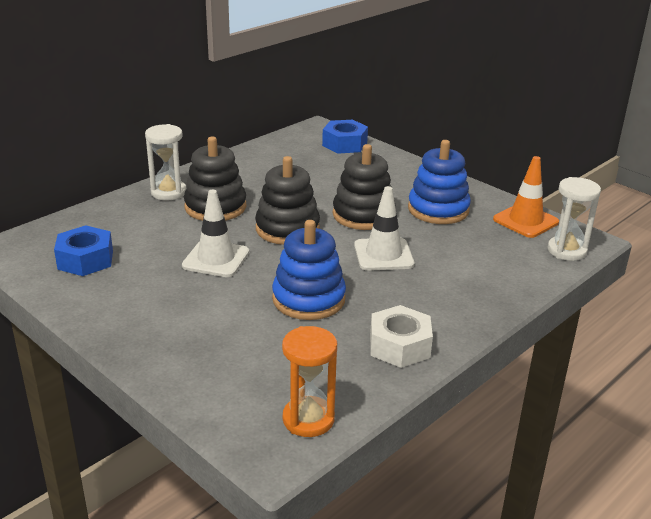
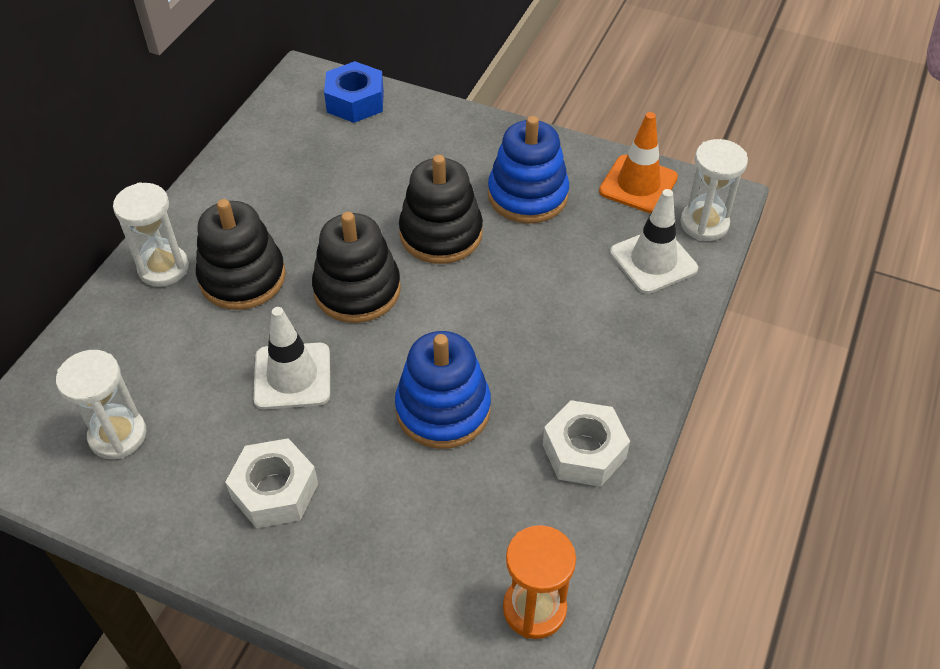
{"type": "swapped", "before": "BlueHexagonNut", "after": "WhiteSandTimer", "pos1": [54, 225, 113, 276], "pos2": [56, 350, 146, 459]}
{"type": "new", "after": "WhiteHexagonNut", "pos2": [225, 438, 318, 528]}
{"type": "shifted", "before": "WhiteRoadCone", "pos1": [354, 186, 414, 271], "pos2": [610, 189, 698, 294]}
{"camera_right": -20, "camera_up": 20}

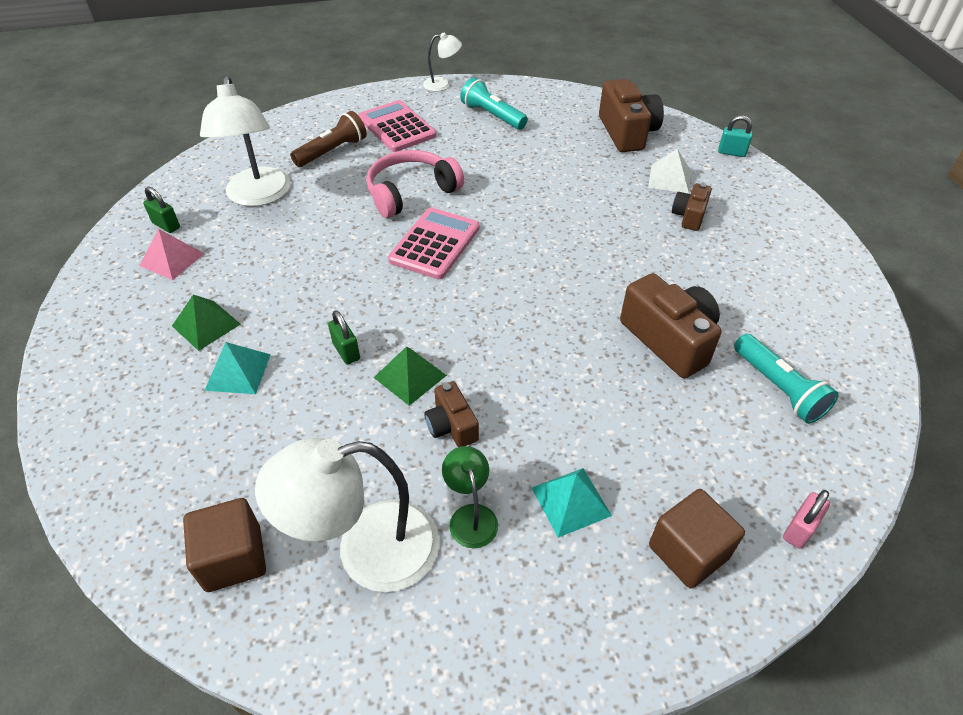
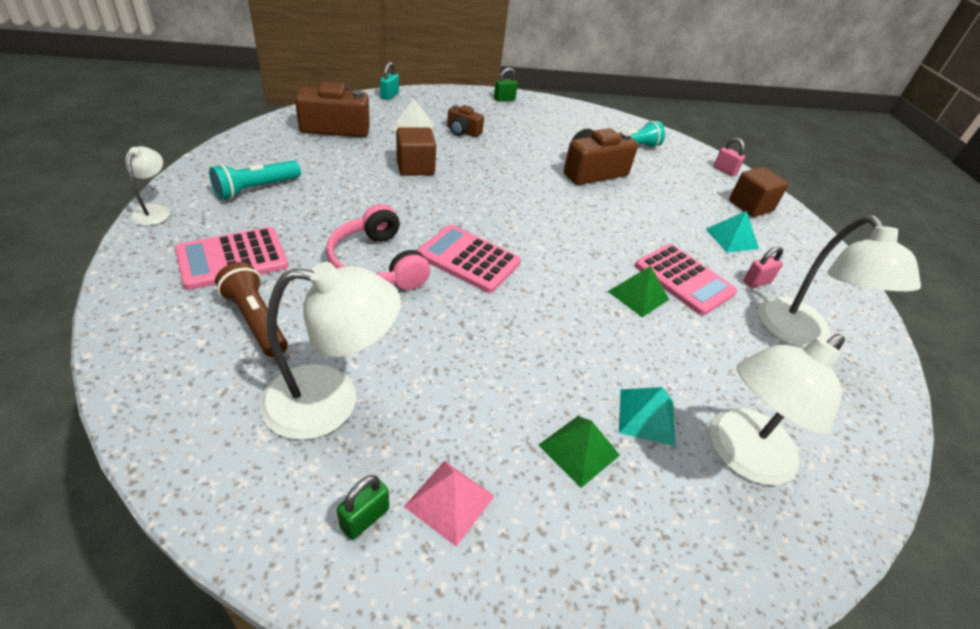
{"type": "shifted", "before": "DarkBrownSolidCube", "pos1": [183, 498, 266, 592], "pos2": [396, 127, 436, 176]}
{"type": "shifted", "before": "LeafGreenSmallLock", "pos1": [328, 310, 360, 364], "pos2": [494, 68, 518, 102]}
{"type": "swapped", "before": "DarkBrownPhotoCamera", "after": "RosePinkAddingMachine", "pos1": [424, 381, 479, 447], "pos2": [635, 244, 737, 316]}
{"type": "new", "after": "WhiteLamp", "pos2": [710, 334, 845, 485]}
{"type": "swapped", "before": "LeafGreenLamp", "after": "RosePinkSmallLock", "pos1": [442, 446, 498, 548], "pos2": [743, 246, 783, 288]}
{"camera_right": -90, "camera_up": -5}

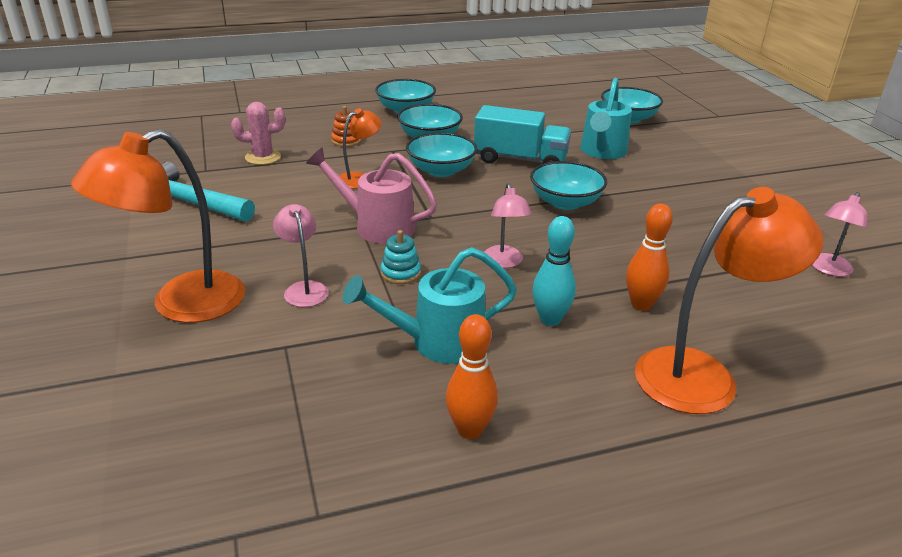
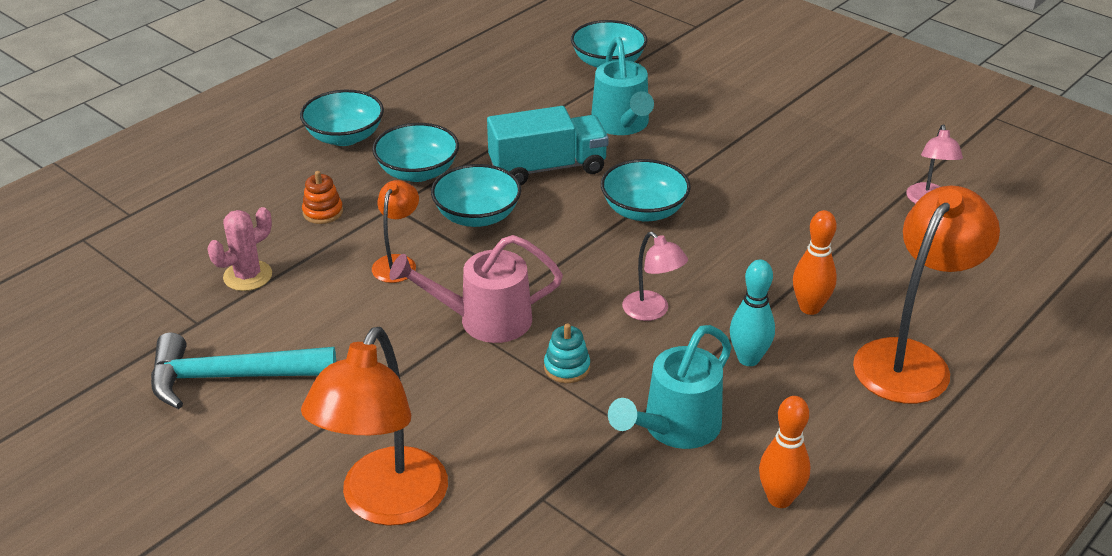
{"type": "gone", "before": "RosePinkLamp", "pos1": [273, 204, 329, 307]}
{"camera_right": -30, "camera_up": 5}

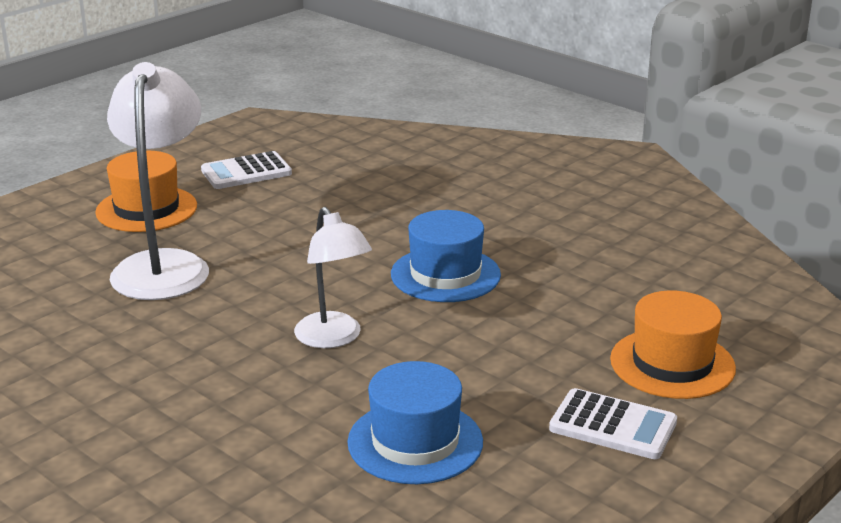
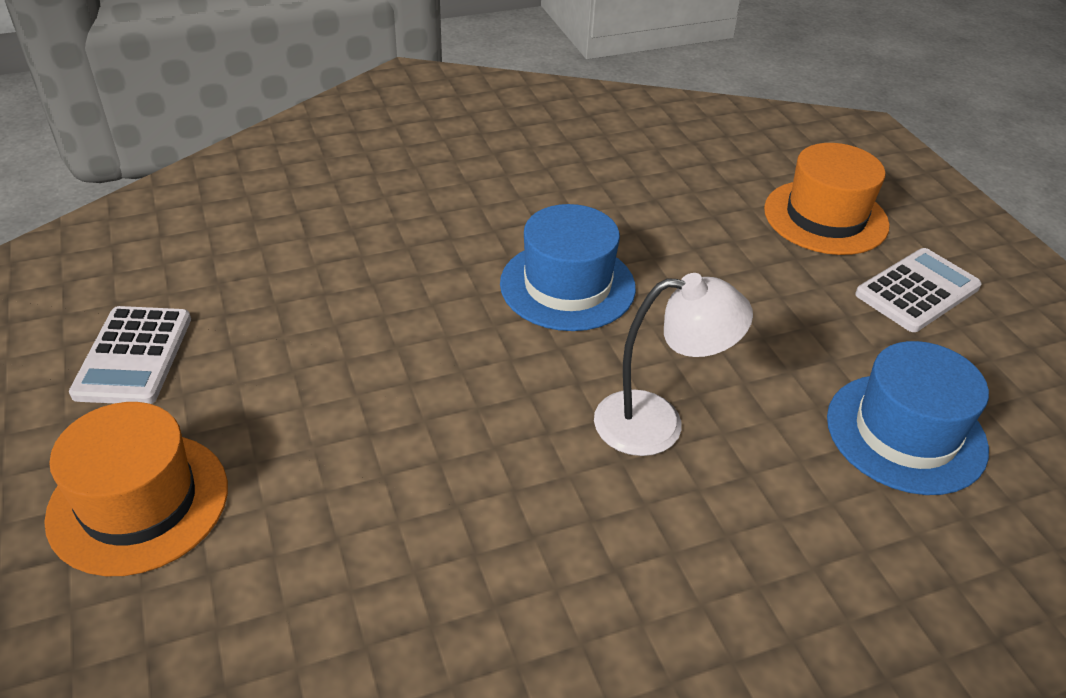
{"type": "gone", "before": "WhiteLamp", "pos1": [107, 62, 209, 300]}
{"camera_right": -65, "camera_up": 15}

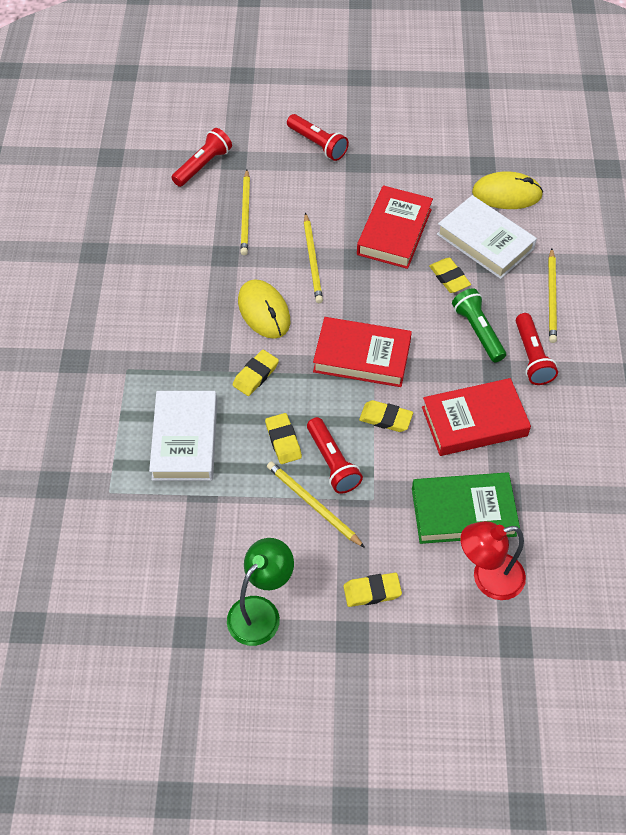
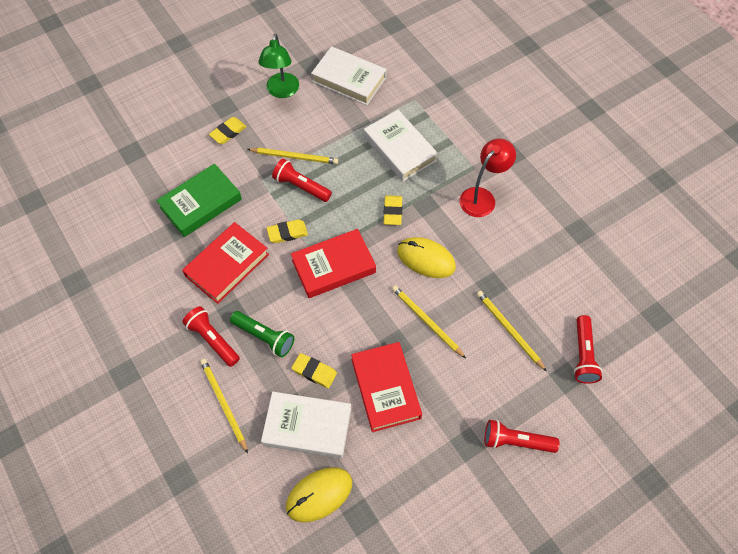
{"type": "new", "after": "WhiteHardcover", "pos2": [311, 46, 387, 105]}
{"type": "shifted", "before": "ScarletLamp", "pos1": [460, 521, 526, 600], "pos2": [460, 138, 516, 217]}
{"type": "gone", "before": "BrightYellowGumEraser", "pos1": [265, 413, 302, 464]}
{"camera_right": 145, "camera_up": 5}

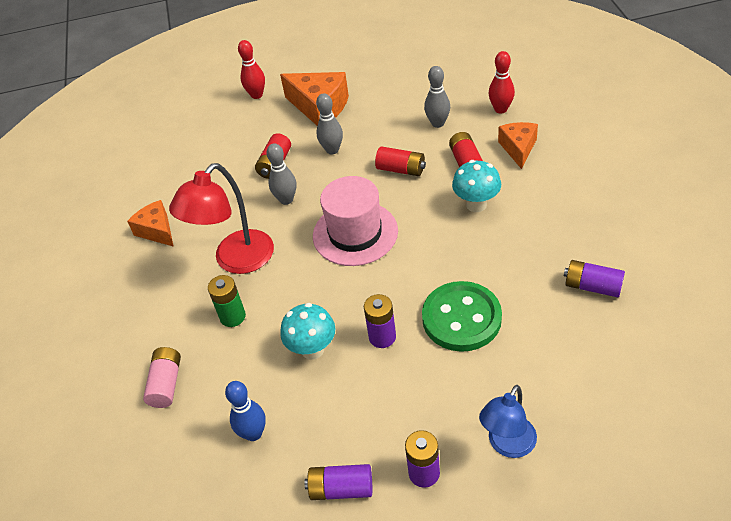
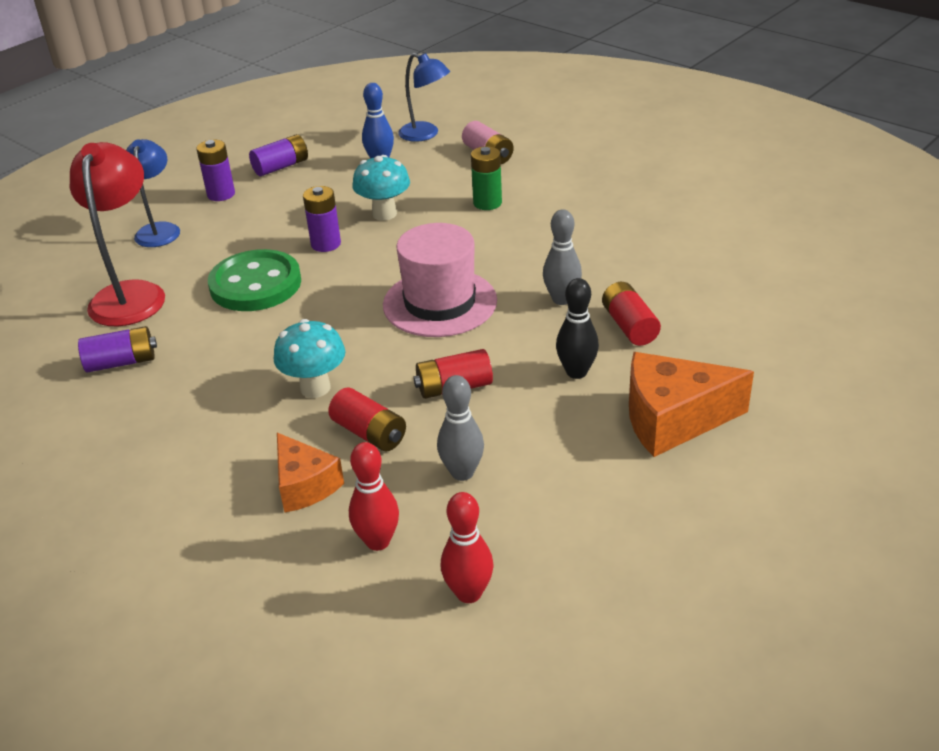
{"type": "shifted", "before": "ScarletLamp", "pos1": [169, 163, 274, 274], "pos2": [70, 142, 165, 326]}
{"type": "new", "after": "BlueLamp", "pos2": [398, 53, 450, 142]}
{"type": "shifted", "before": "ScarletSkittle", "pos1": [238, 40, 265, 99], "pos2": [441, 492, 494, 603]}
{"type": "repainted", "before": "GreySkittle", "after": "EbonySkittle", "pos1": [316, 93, 343, 154], "pos2": [556, 278, 599, 379]}
{"type": "gone", "before": "OrangeColouredPieceOfCheese", "pos1": [127, 200, 174, 247]}
{"camera_right": 140, "camera_up": -10}

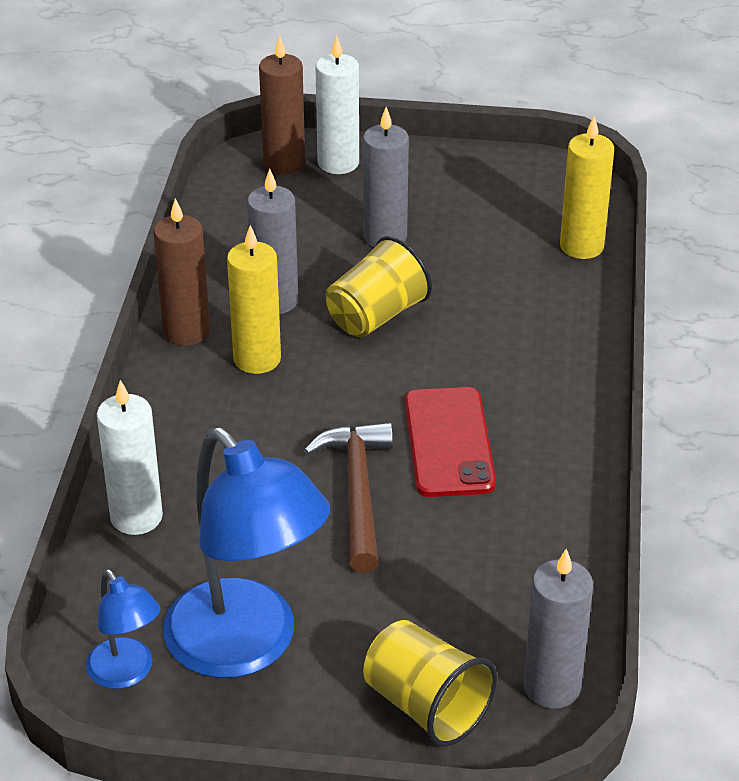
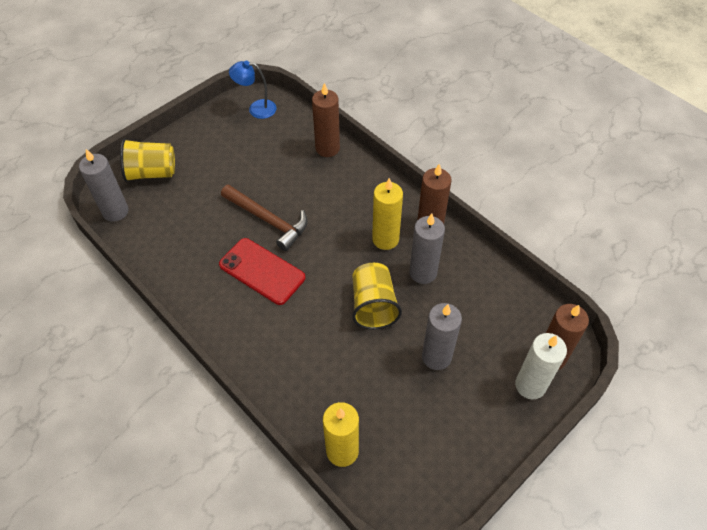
{"type": "repainted", "before": "WhitePillarCandle", "after": "DarkBrownPillarCandle", "pos1": [97, 380, 163, 535], "pos2": [312, 83, 340, 157]}
{"type": "gone", "before": "BlueLamp", "pos1": [163, 427, 330, 678]}
{"camera_right": 130, "camera_up": 15}

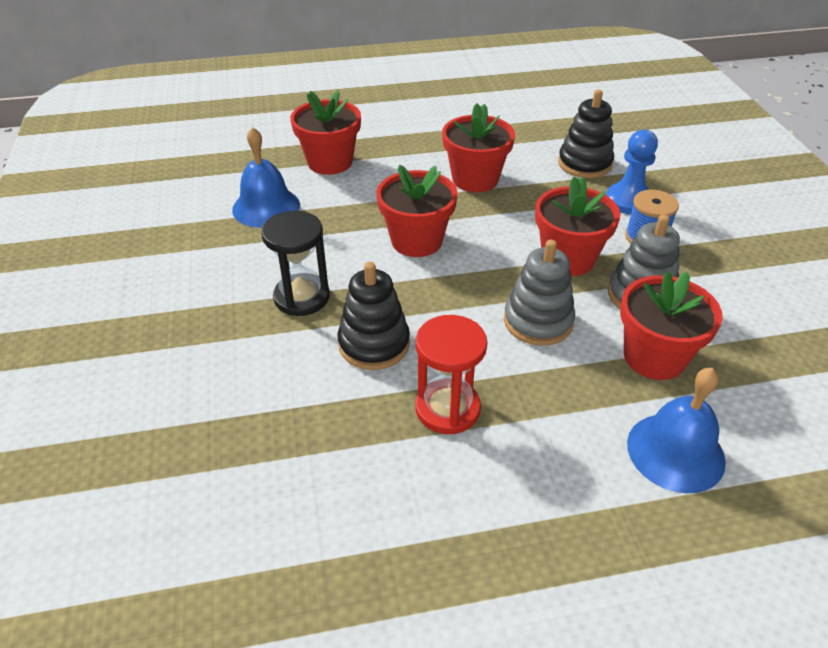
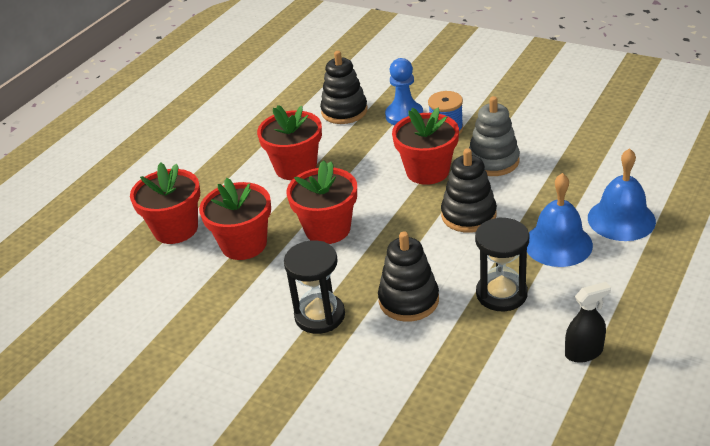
{"type": "shifted", "before": "ScarletPottedPlant", "pos1": [620, 272, 723, 380], "pos2": [199, 178, 271, 260]}
{"type": "repainted", "before": "GreyRingStacker", "after": "EbonyRingStacker", "pos1": [504, 240, 575, 346], "pos2": [441, 148, 497, 233]}
{"type": "repainted", "before": "ScarletSandTimer", "after": "EbonySandTimer", "pos1": [416, 315, 487, 434], "pos2": [475, 217, 529, 311]}
{"type": "shifted", "before": "BlueHandBell", "pos1": [232, 127, 300, 228], "pos2": [527, 173, 593, 267]}
{"type": "new", "after": "EbonySprayer", "pos2": [565, 282, 611, 363]}
{"camera_right": -45, "camera_up": -5}

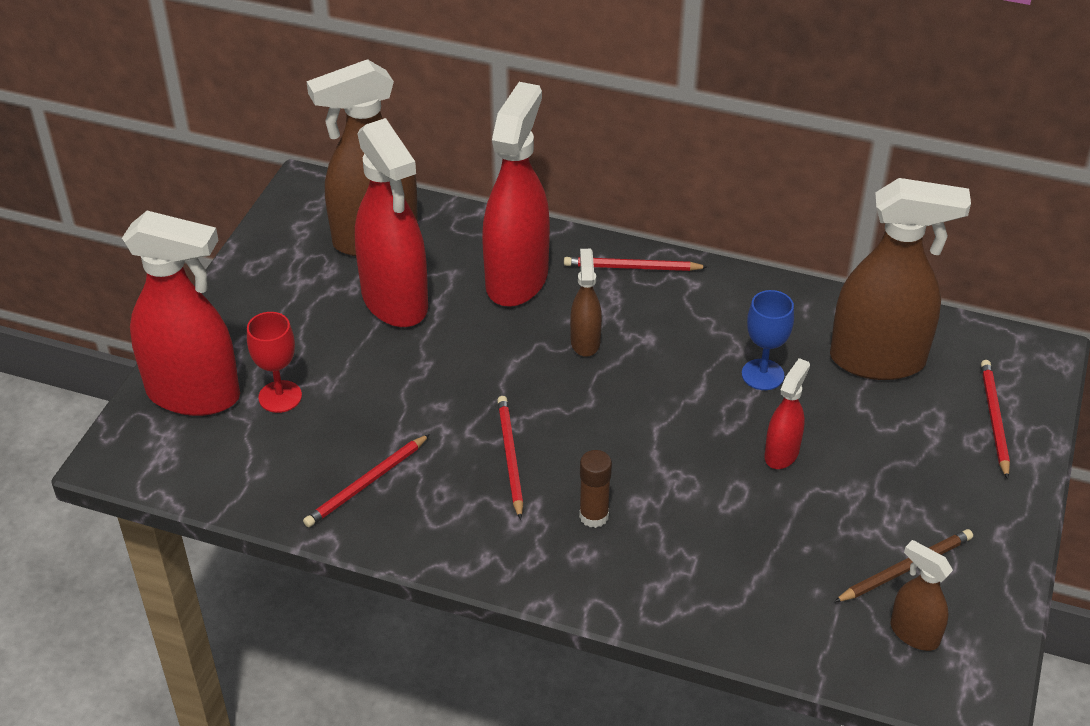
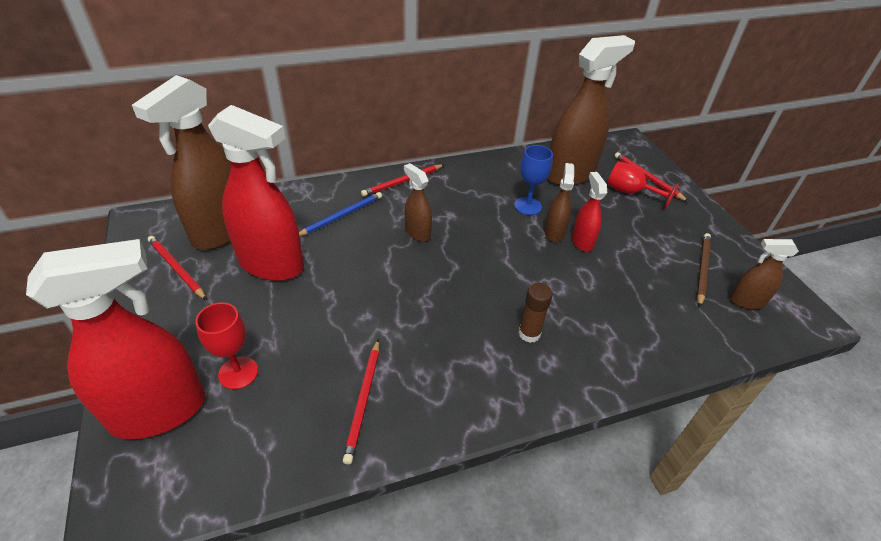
{"type": "shifted", "before": "ScarletPencil", "pos1": [497, 396, 523, 520], "pos2": [148, 236, 207, 300]}
{"type": "swapped", "before": "ScarletSprayer", "after": "BluePencil", "pos1": [482, 82, 550, 307], "pos2": [299, 192, 382, 236]}
{"type": "new", "after": "DarkBrownSprayer", "pos2": [544, 163, 574, 242]}
{"type": "new", "after": "ScarletGoblet", "pos2": [607, 161, 679, 209]}
{"camera_right": -40, "camera_up": 0}

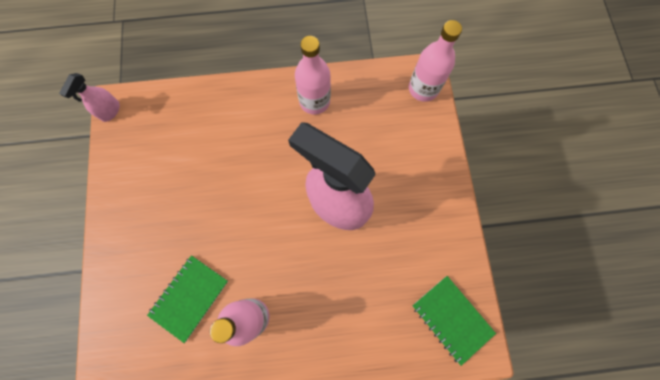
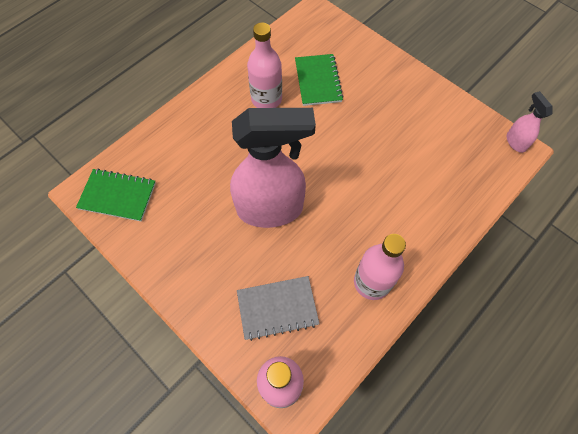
{"type": "new", "after": "GreyNotebook", "pos2": [237, 276, 319, 341]}
{"camera_right": 140, "camera_up": -10}

